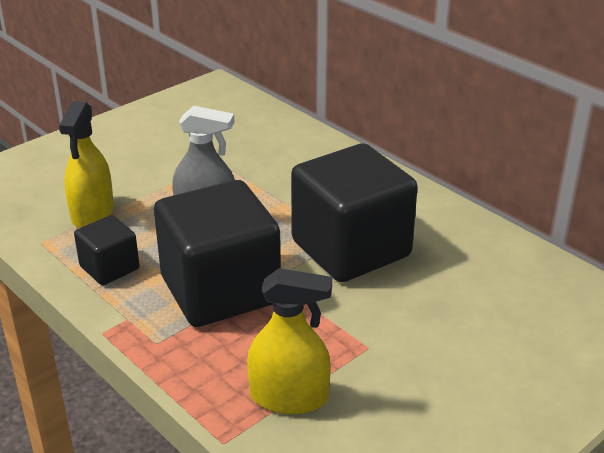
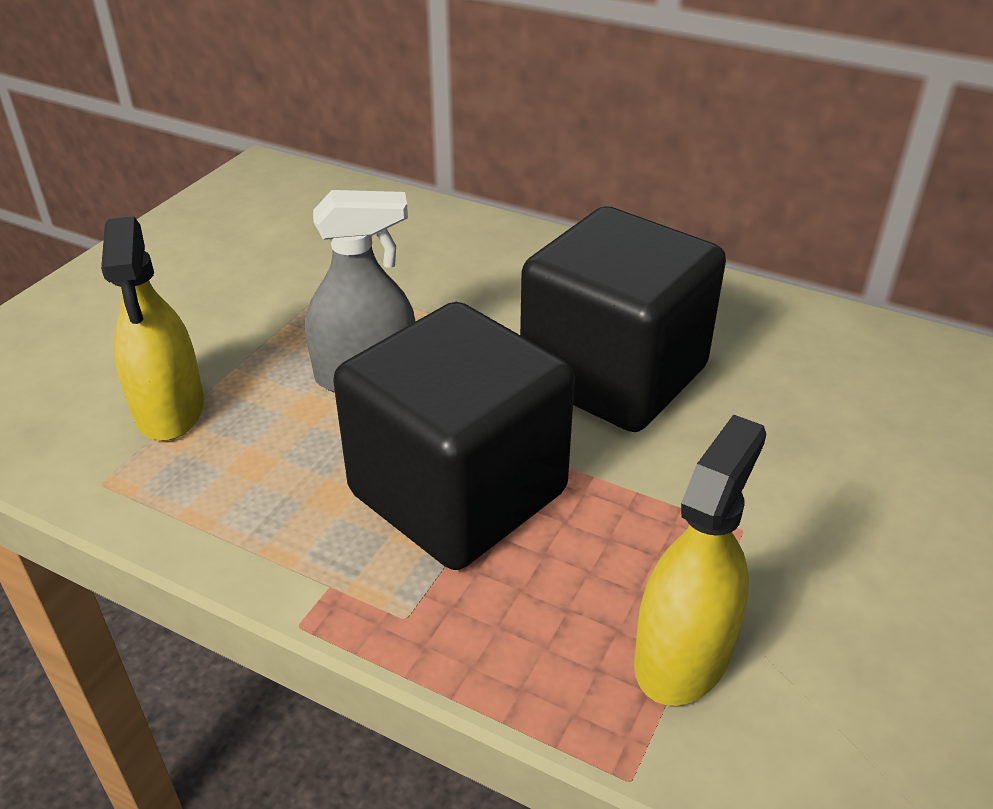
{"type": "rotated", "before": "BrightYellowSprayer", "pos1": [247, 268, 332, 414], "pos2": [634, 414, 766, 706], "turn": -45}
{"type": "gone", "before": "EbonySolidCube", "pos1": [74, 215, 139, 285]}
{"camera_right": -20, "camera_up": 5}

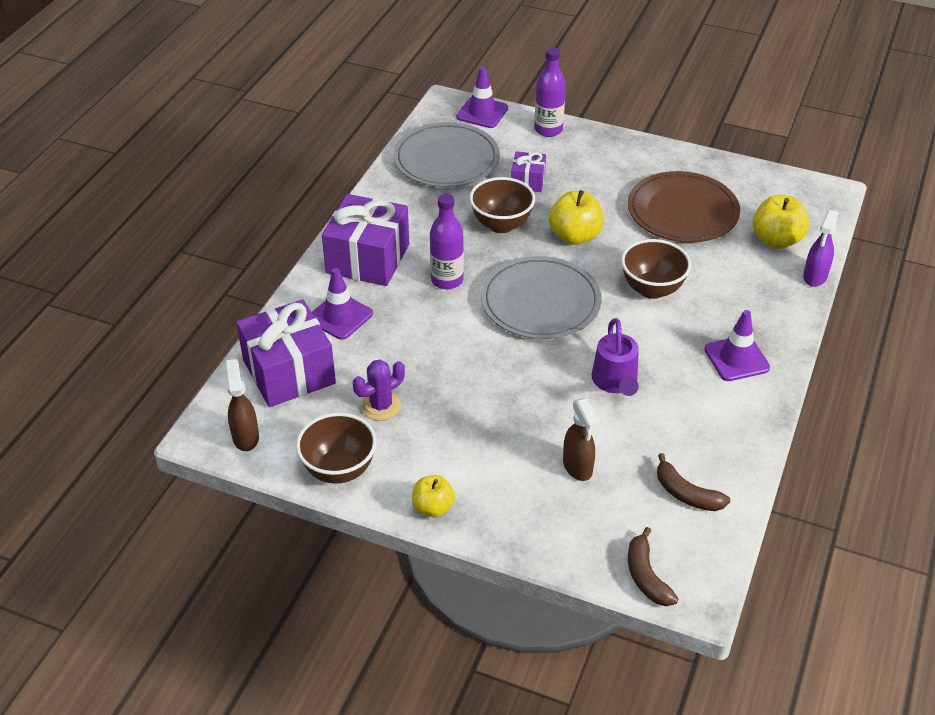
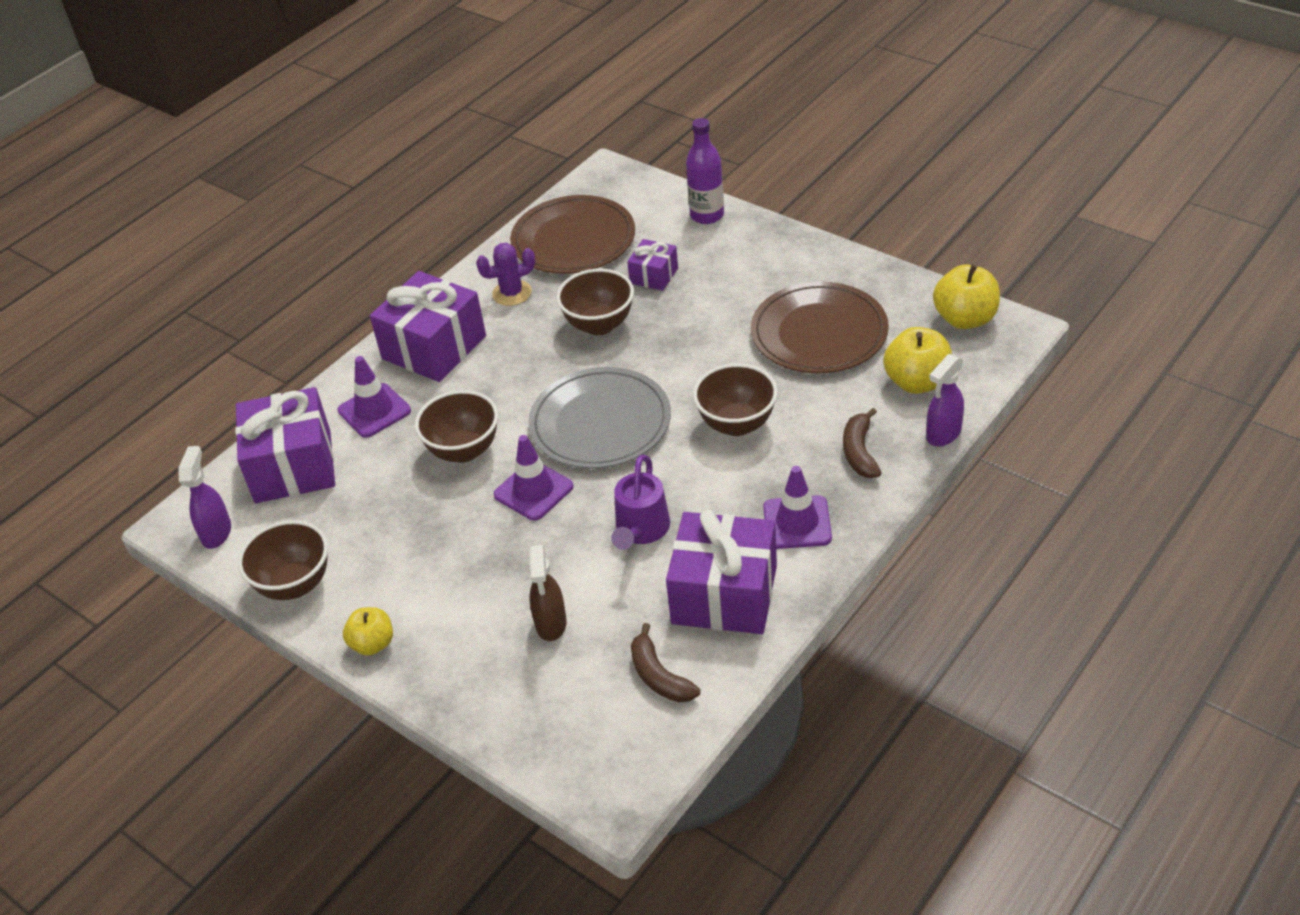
{"type": "repainted", "before": "DarkBrownSprayer", "after": "VioletSprayer", "pos1": [226, 359, 259, 451], "pos2": [178, 446, 231, 549]}
{"type": "new", "after": "DarkBrownBowl", "pos2": [415, 390, 498, 463]}
{"type": "shifted", "before": "VioletCactus", "pos1": [353, 360, 405, 420], "pos2": [476, 243, 535, 306]}
{"type": "shifted", "before": "VioletRoadCone", "pos1": [456, 67, 508, 128], "pos2": [494, 435, 573, 521]}
{"type": "repainted", "before": "GreyFlatDish", "after": "DarkBrownFlatDish", "pos1": [393, 122, 500, 187], "pos2": [510, 195, 635, 274]}
{"type": "new", "after": "VioletWrappedGift", "pos2": [666, 509, 777, 634]}
{"type": "shifted", "before": "DarkBrownToyBanana", "pos1": [628, 527, 678, 606], "pos2": [843, 408, 881, 478]}
{"type": "shifted", "before": "BrightYellowApple", "pos1": [549, 190, 604, 245], "pos2": [933, 264, 1000, 329]}
{"type": "gone", "before": "VioletFlask", "pos1": [430, 194, 464, 289]}
{"camera_right": 20, "camera_up": 0}

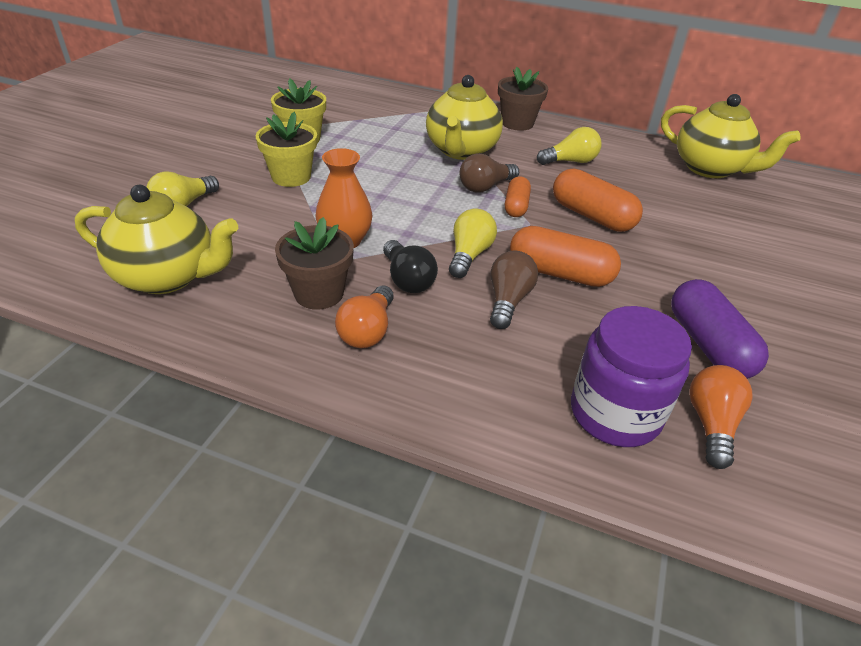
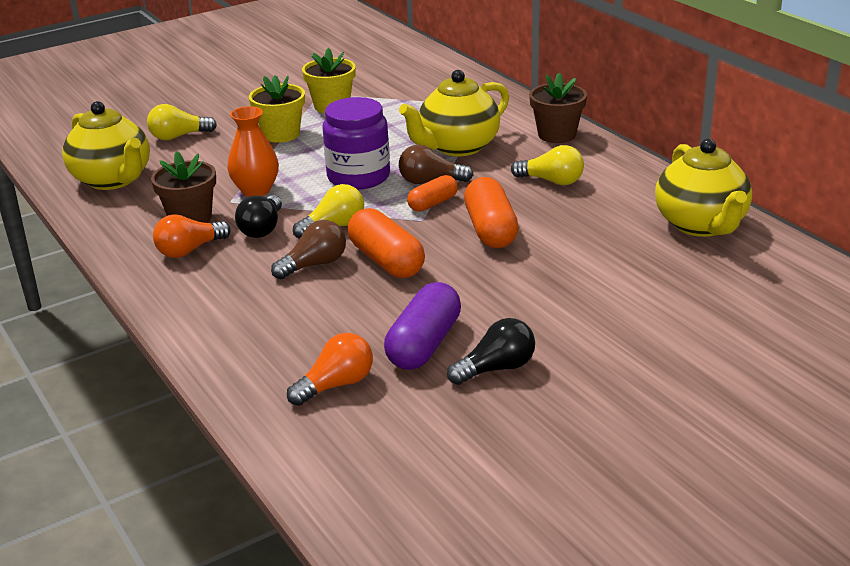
{"type": "shifted", "before": "VioletJar", "pos1": [571, 306, 692, 447], "pos2": [322, 97, 390, 190]}
{"type": "new", "after": "EbonyBulb", "pos2": [447, 318, 535, 385]}
{"camera_right": 40, "camera_up": -10}

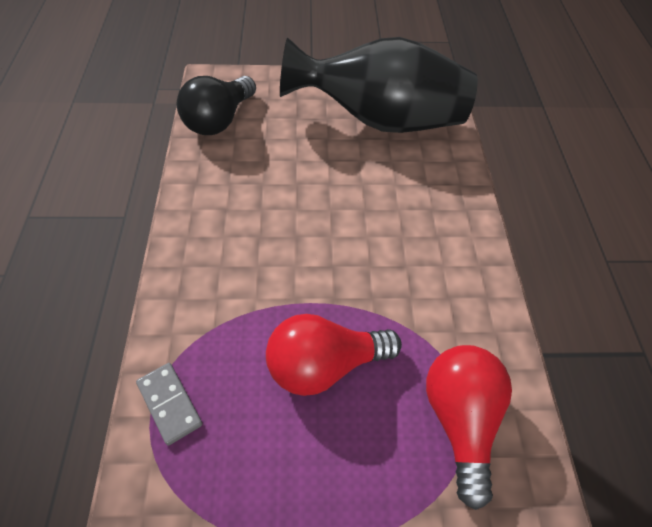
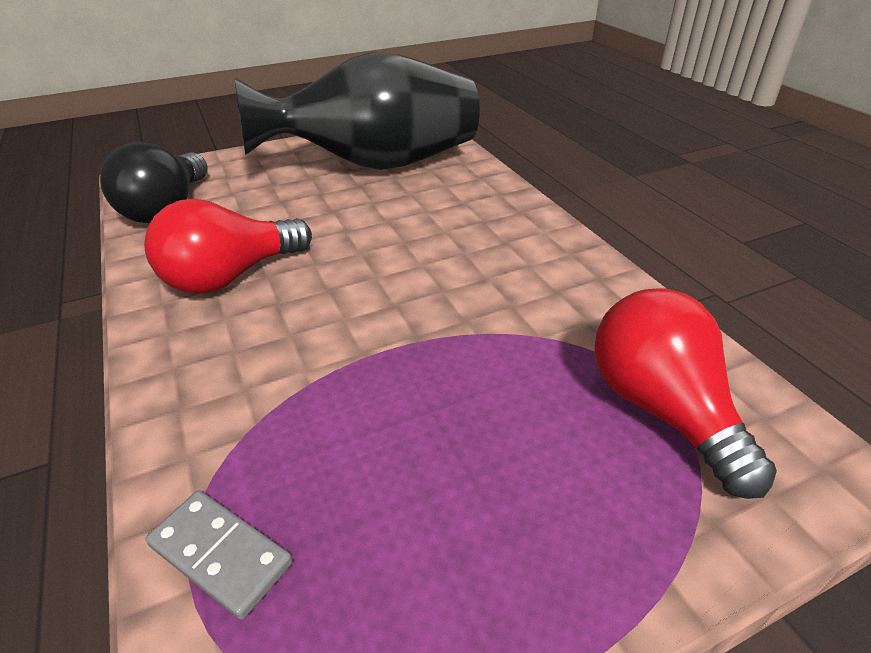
{"type": "shifted", "before": "ScarletBulb", "pos1": [266, 314, 402, 396], "pos2": [144, 199, 312, 294]}
{"camera_right": -20, "camera_up": -15}

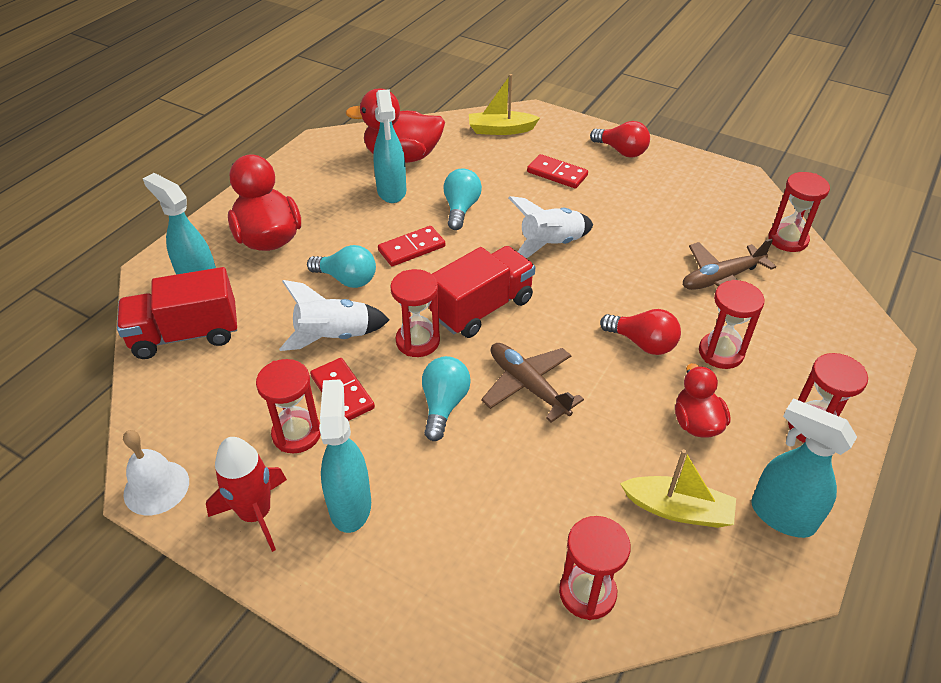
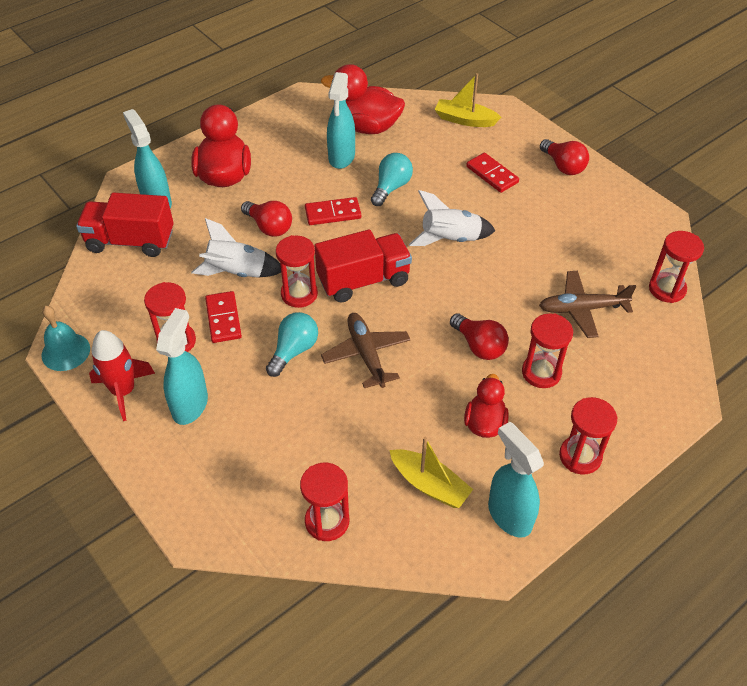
{"type": "repainted", "before": "WhiteHandBell", "after": "TealHandBell", "pos1": [123, 430, 189, 515], "pos2": [41, 306, 90, 371]}
{"type": "repainted", "before": "TealBulb", "after": "ScarletBulb", "pos1": [307, 245, 376, 288], "pos2": [241, 201, 292, 237]}
{"camera_right": 20, "camera_up": 5}

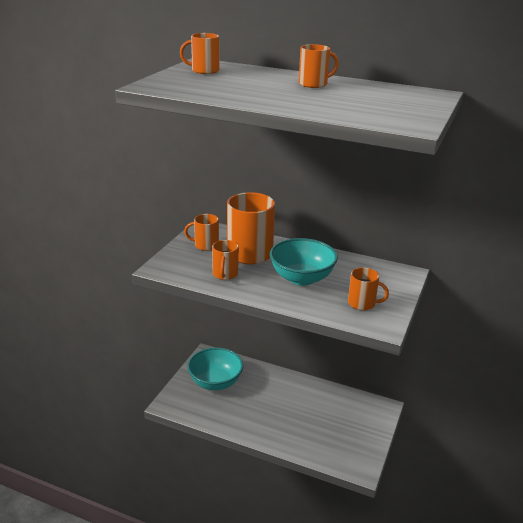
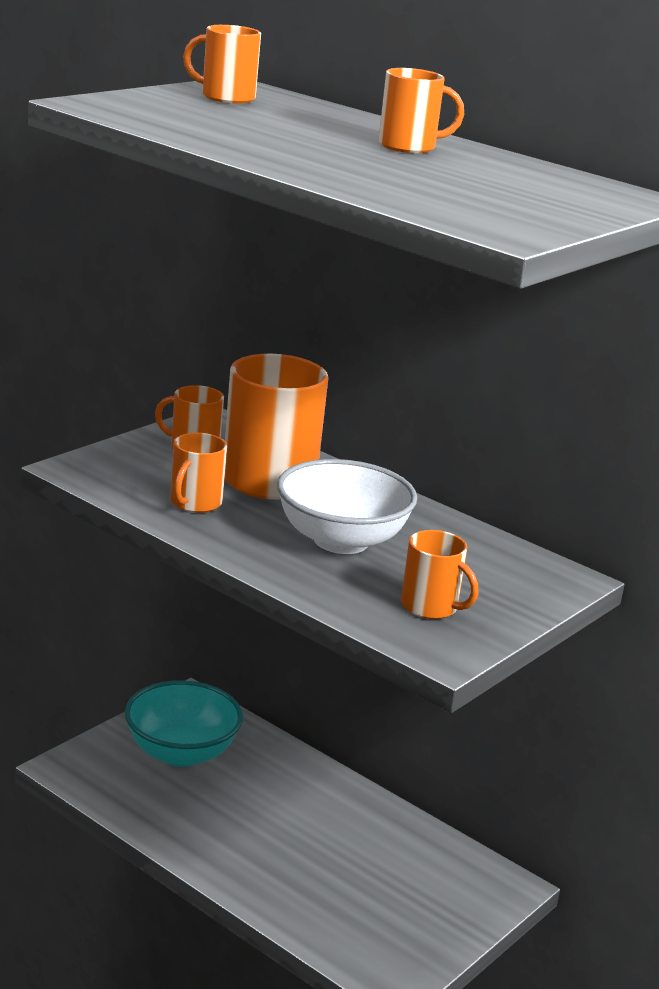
{"type": "repainted", "before": "TealBowl", "after": "WhiteBowl", "pos1": [270, 238, 338, 286], "pos2": [277, 459, 417, 554]}
{"camera_right": 15, "camera_up": -5}

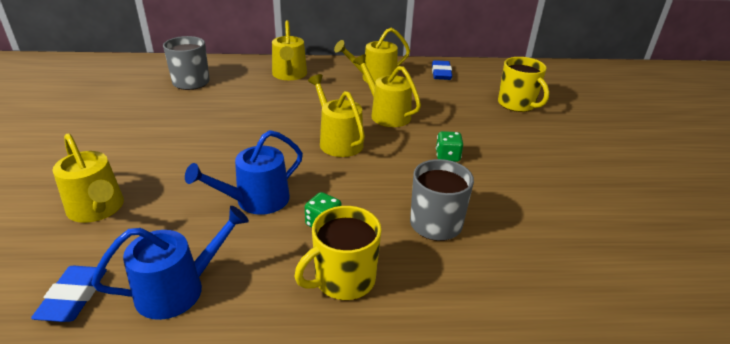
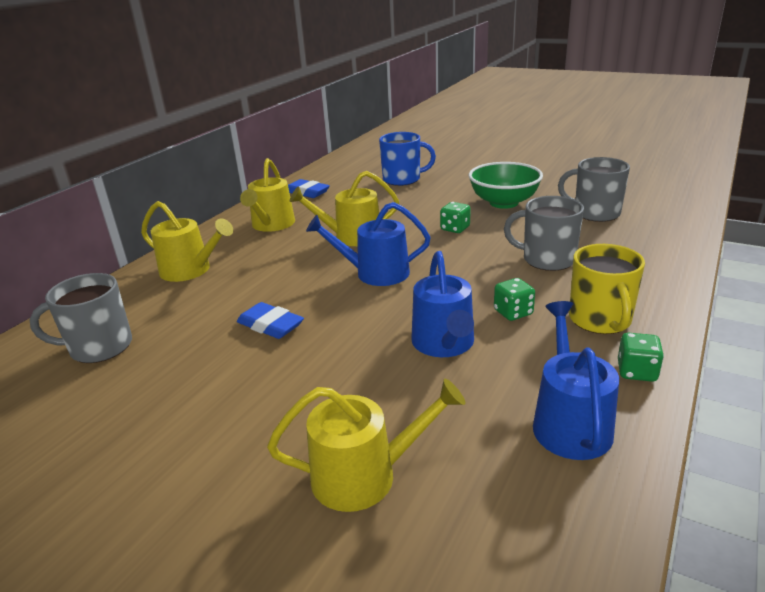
{"type": "shifted", "before": "BlueGumEraser", "pos1": [31, 266, 107, 322], "pos2": [237, 302, 304, 339]}
{"type": "repainted", "before": "BrightYellowWateringPot", "after": "BlueWateringPot", "pos1": [308, 74, 365, 157], "pos2": [306, 202, 431, 286]}
{"type": "repainted", "before": "BrightYellowTeaMug", "after": "BlueTeaMug", "pos1": [498, 57, 549, 112], "pos2": [379, 132, 436, 186]}
{"type": "new", "after": "LeafGreenBowl", "pos2": [469, 162, 543, 209]}
{"type": "new", "after": "GreyTeaMug", "pos2": [558, 157, 630, 222]}
{"type": "new", "after": "LeafGreenGameDie", "pos2": [618, 333, 664, 382]}
{"camera_right": -55, "camera_up": -5}

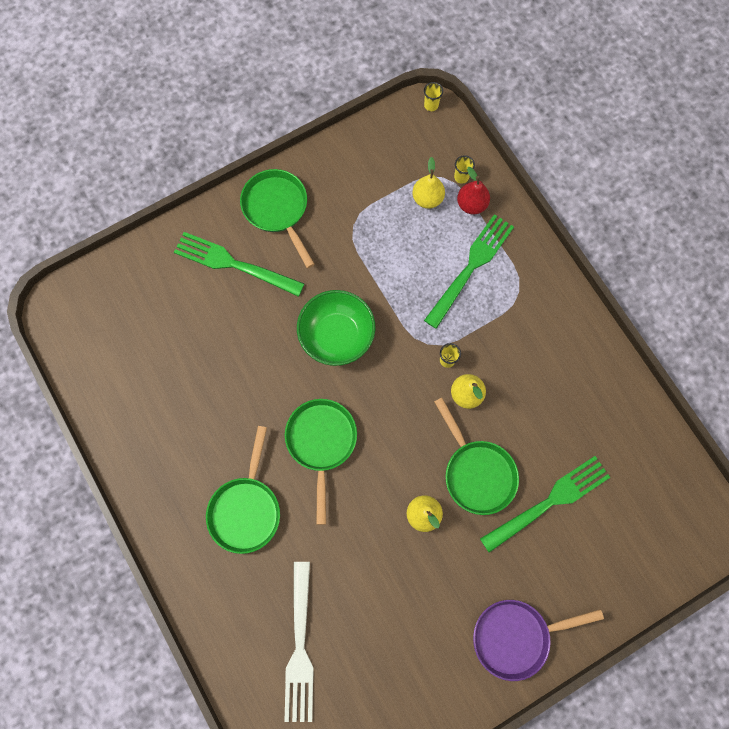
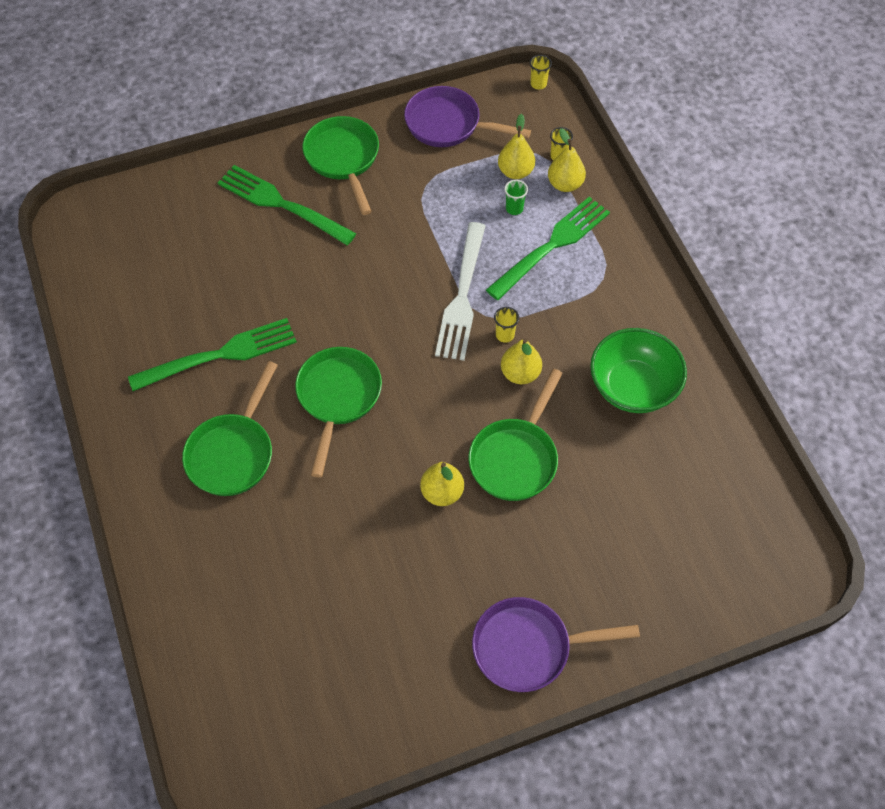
{"type": "shifted", "before": "LeafGreenTableFork", "pos1": [480, 456, 610, 553], "pos2": [128, 318, 297, 391]}
{"type": "new", "after": "VioletFryingPan", "pos2": [404, 86, 531, 147]}
{"type": "shifted", "before": "WhiteTableFork", "pos1": [284, 562, 314, 722], "pos2": [435, 222, 486, 361]}
{"type": "rotated", "before": "LeafGreenFryingPan", "pos1": [434, 397, 519, 515], "pos2": [469, 369, 563, 501], "turn": 45}
{"type": "new", "after": "LeafGreenCup", "pos2": [504, 180, 528, 215]}
{"type": "repainted", "before": "ScarletToyPear", "after": "BrightYellowToyPear", "pos1": [457, 167, 490, 215], "pos2": [548, 128, 586, 192]}
{"type": "shifted", "before": "LeafGreenBowl", "pos1": [297, 290, 375, 366], "pos2": [590, 328, 687, 413]}
{"camera_right": 10, "camera_up": -15}

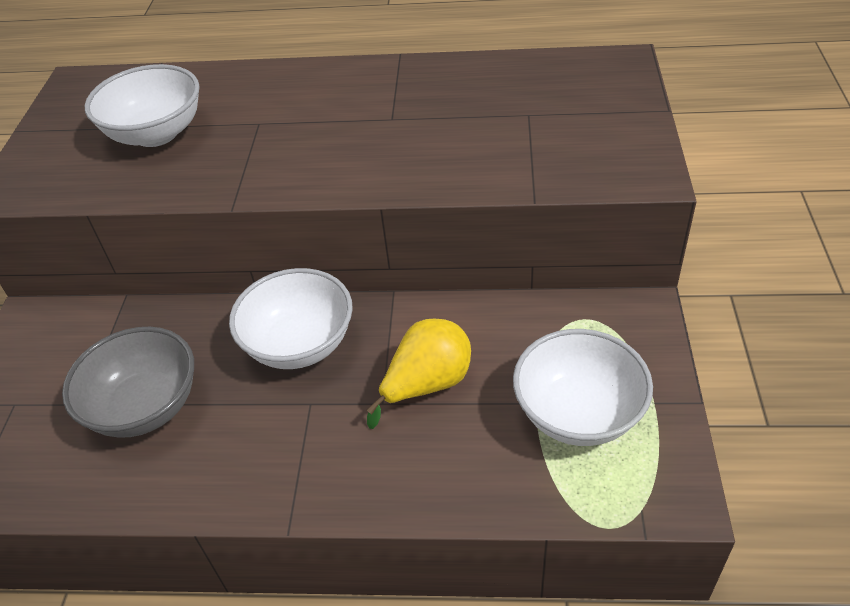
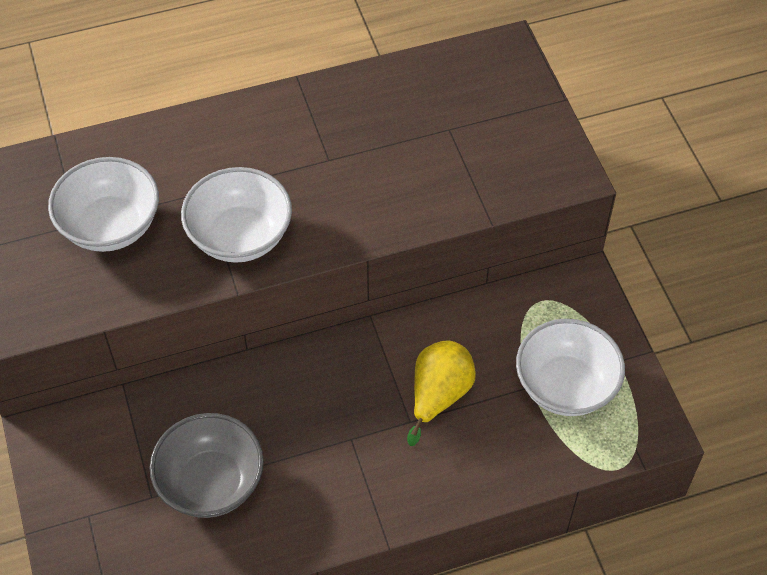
{"type": "shifted", "before": "WhiteBowl", "pos1": [229, 268, 353, 369], "pos2": [181, 167, 292, 263]}
{"camera_right": -25, "camera_up": 10}

